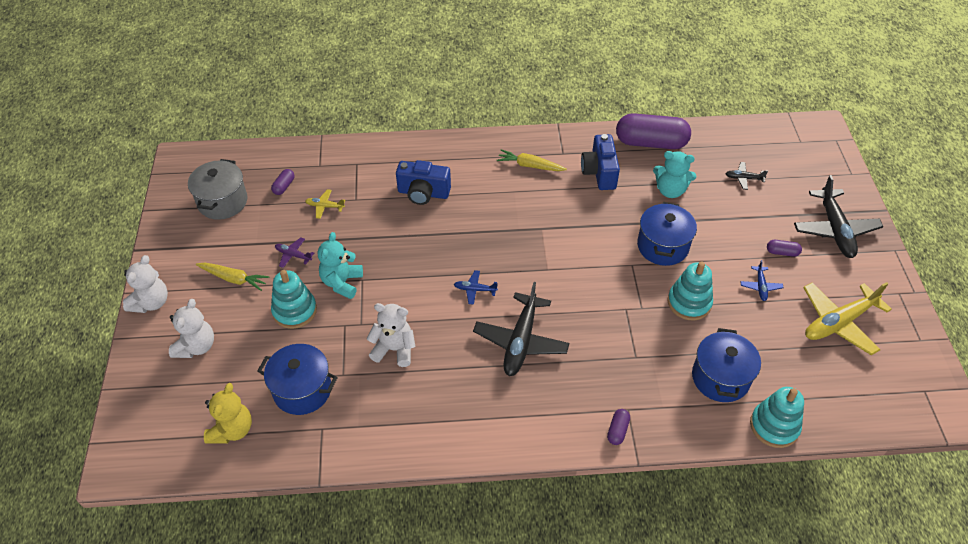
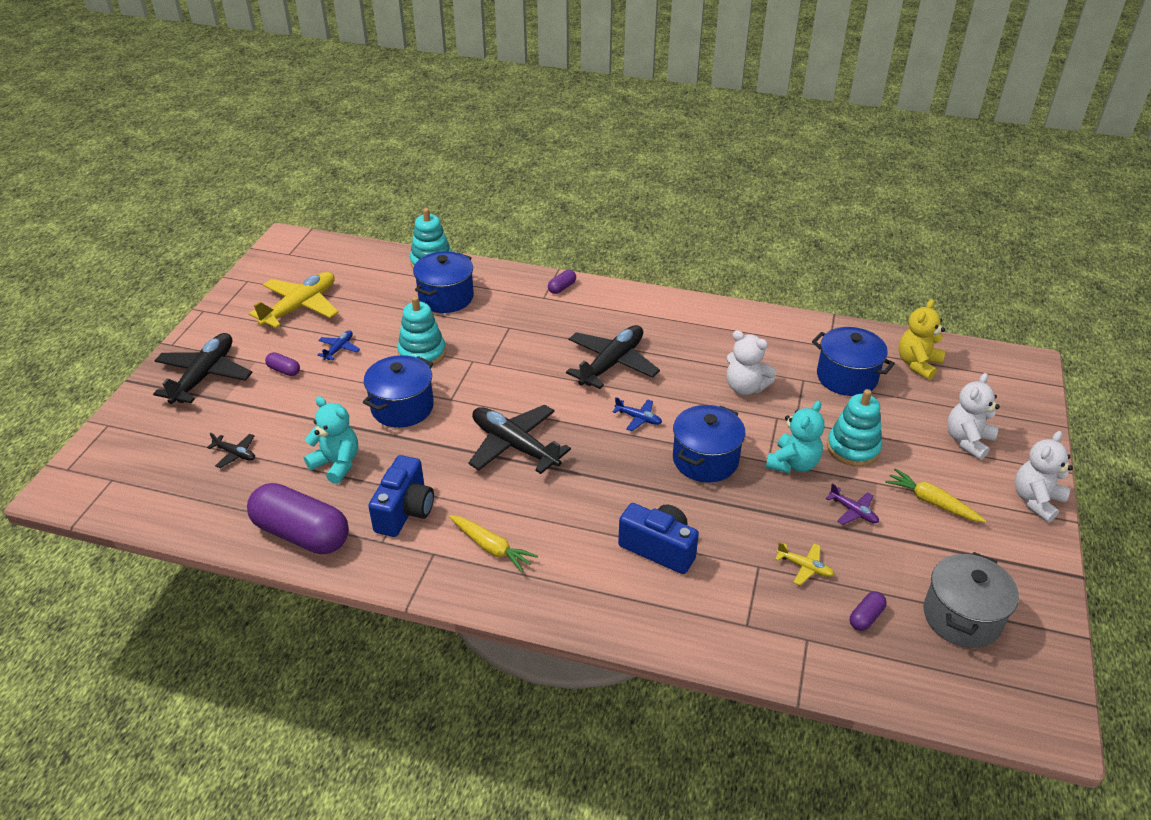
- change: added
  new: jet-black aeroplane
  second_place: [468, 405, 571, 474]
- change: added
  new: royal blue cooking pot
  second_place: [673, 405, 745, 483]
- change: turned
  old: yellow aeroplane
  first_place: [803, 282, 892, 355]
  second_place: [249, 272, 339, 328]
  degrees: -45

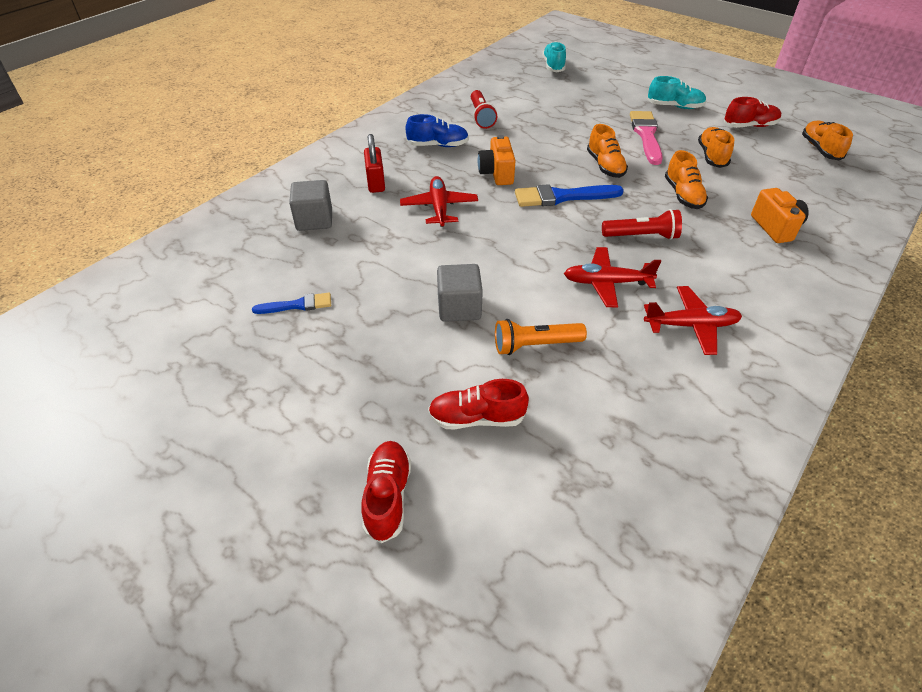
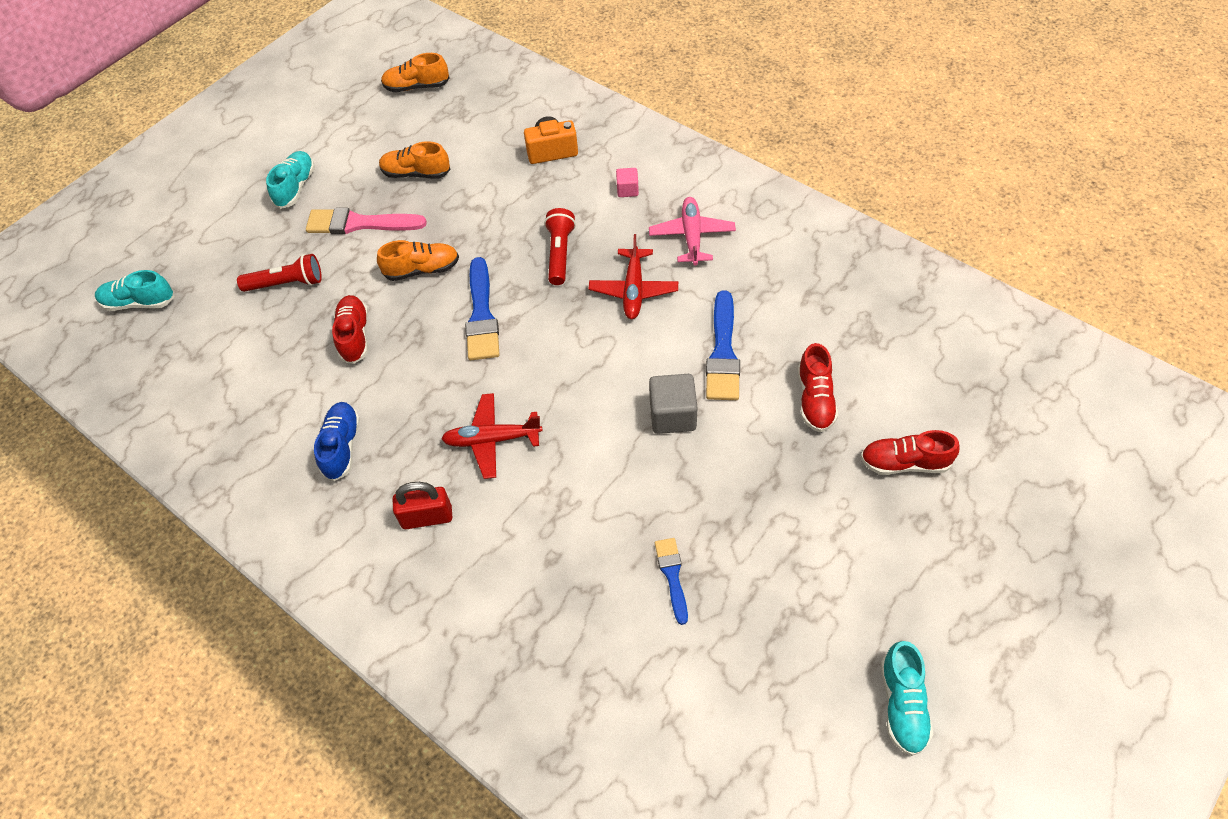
- change: removed
  old: ash-grey solid cube
  first_place: [289, 180, 332, 231]
- change: removed
  old: orange compact camera
  first_place: [478, 135, 516, 185]
- change: removed
  old: orange sneaker
  first_place: [665, 150, 708, 209]
- change: added
  new: pink solid cube
  second_place: [616, 168, 639, 197]
- change: added
  new: teal sneaker
  second_place: [881, 641, 933, 756]
- change: moved
  old: red flashlight
  first_place: [471, 90, 497, 129]
  second_place: [237, 254, 322, 292]
- change: moved
  old: red sneaker
  first_place: [724, 97, 781, 128]
  second_place: [332, 295, 368, 364]
- change: replaced
  old: orange flashlight
  new: royal blue brush
  first_place: [495, 319, 587, 355]
  second_place: [706, 290, 740, 400]
- change: recoloured
  old: red aeroplane
  new: pink aeroplane
  first_place: [644, 286, 742, 355]
  second_place: [649, 197, 736, 265]

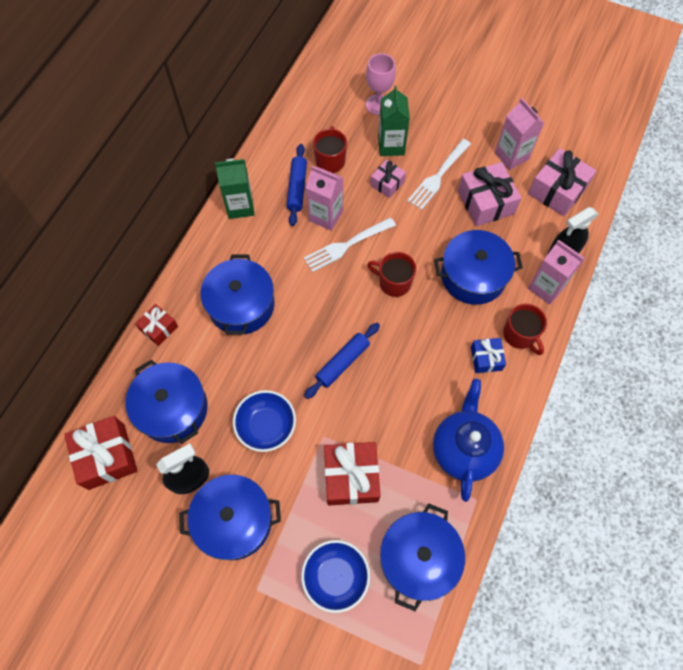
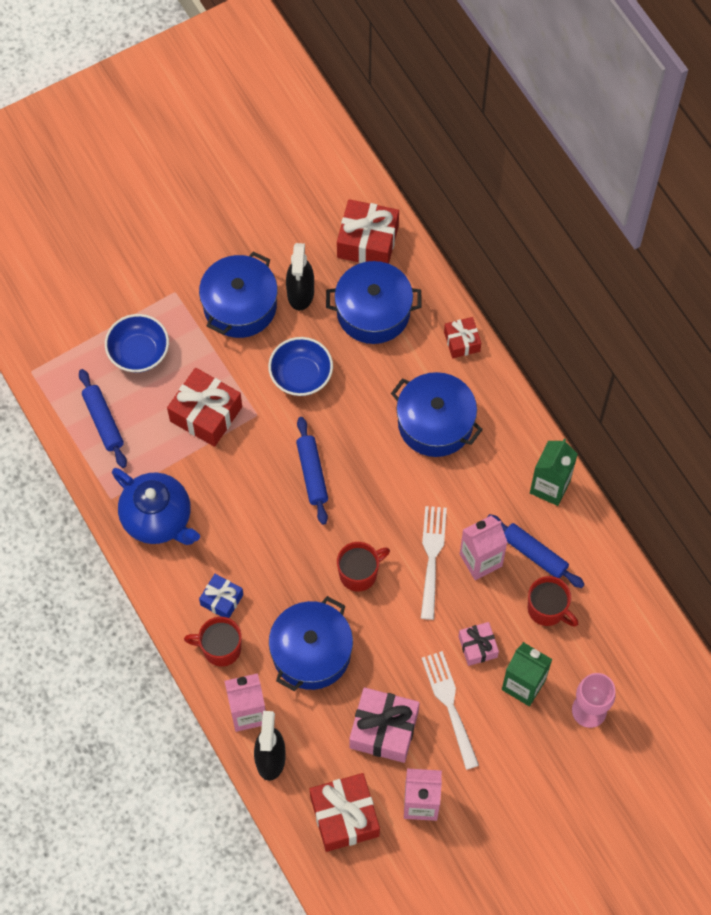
- change: replaced
  old: royal blue cooking pot
  new: royal blue pastry roller
  first_place: [380, 503, 465, 611]
  second_place: [79, 369, 127, 468]
- change: recoloured
  old: pink wrapped gift
  new: red wrapped gift
  first_place: [528, 148, 597, 216]
  second_place: [310, 773, 380, 852]

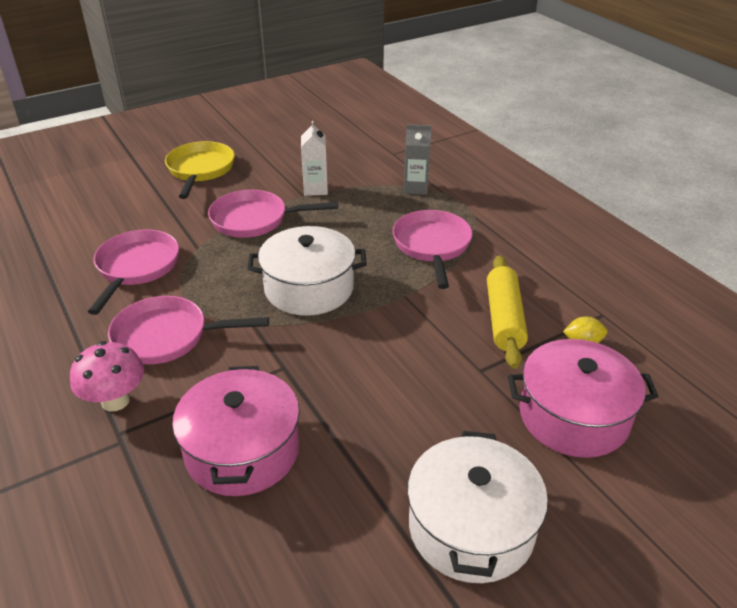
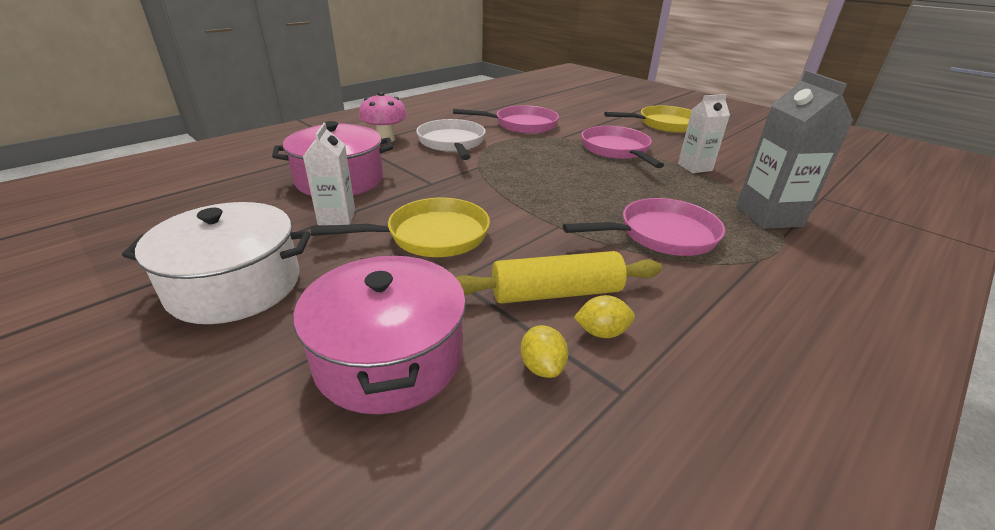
- change: removed
  old: snow-white cooking pot
  first_place: [248, 226, 367, 316]
- change: added
  new: snow-white milk carton
  second_place: [303, 123, 355, 225]
- change: added
  new: yellow pan
  second_place: [310, 198, 490, 257]
- change: added
  new: yellow toy lemon
  second_place: [574, 295, 635, 338]
- change: recoloured
  old: pink pan
  new: snow-white pan
  first_place: [108, 296, 269, 364]
  second_place: [416, 119, 486, 160]
- change: resized
  old: ash-grey milk carton
  first_place: [404, 124, 432, 195]
  second_place: [736, 71, 854, 229]
  factor: 1.56

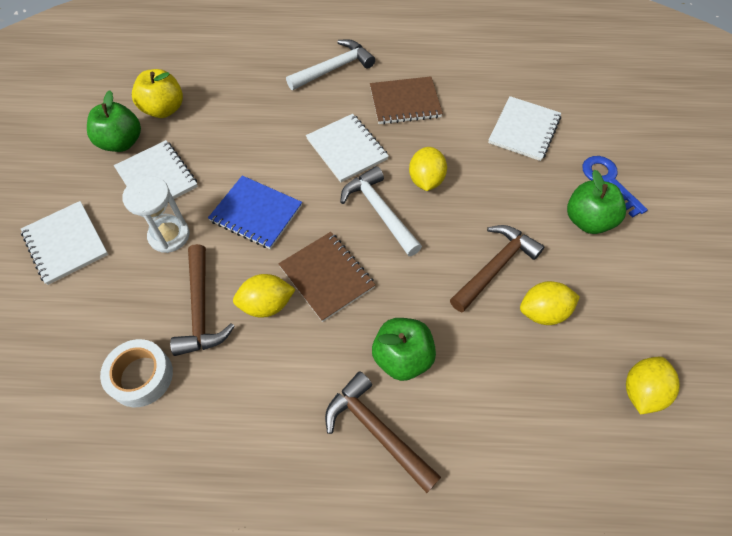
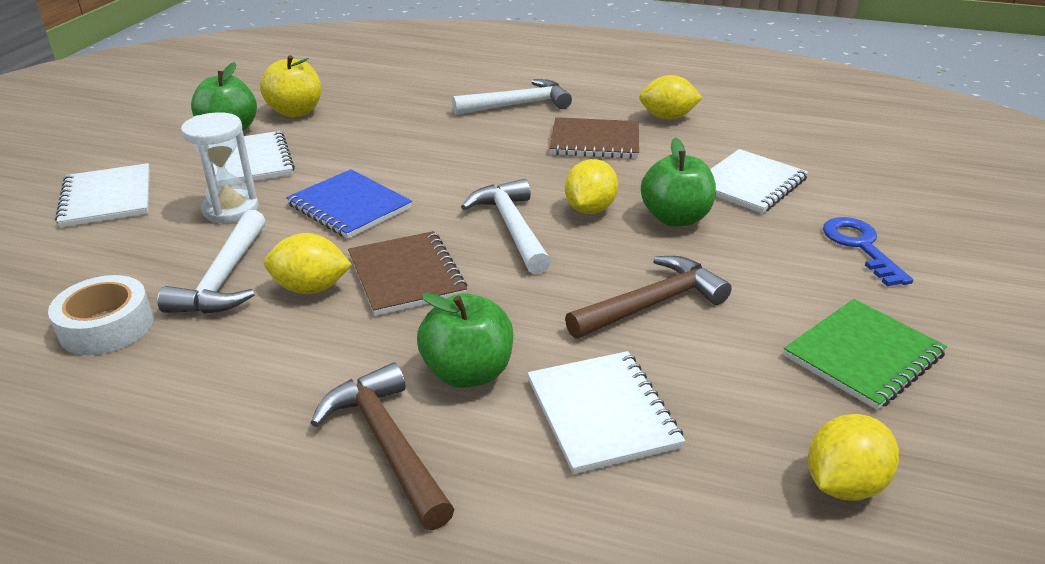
- change: added
  new: emerald notepad
  second_place: [784, 299, 947, 410]
- change: moved
  old: snow-white notepad
  first_place: [306, 114, 389, 183]
  second_place: [527, 351, 685, 474]
- change: moved
  old: yellow toy lemon
  first_place: [520, 281, 580, 325]
  second_place: [639, 75, 702, 119]
- change: moved
  old: emerald toy apple
  first_place: [567, 170, 626, 234]
  second_place: [641, 138, 716, 226]
- change: recoloured
  old: dark brown carpenter's hammer
  new: snow-white carpenter's hammer
  first_place: [170, 244, 235, 356]
  second_place: [157, 210, 266, 314]

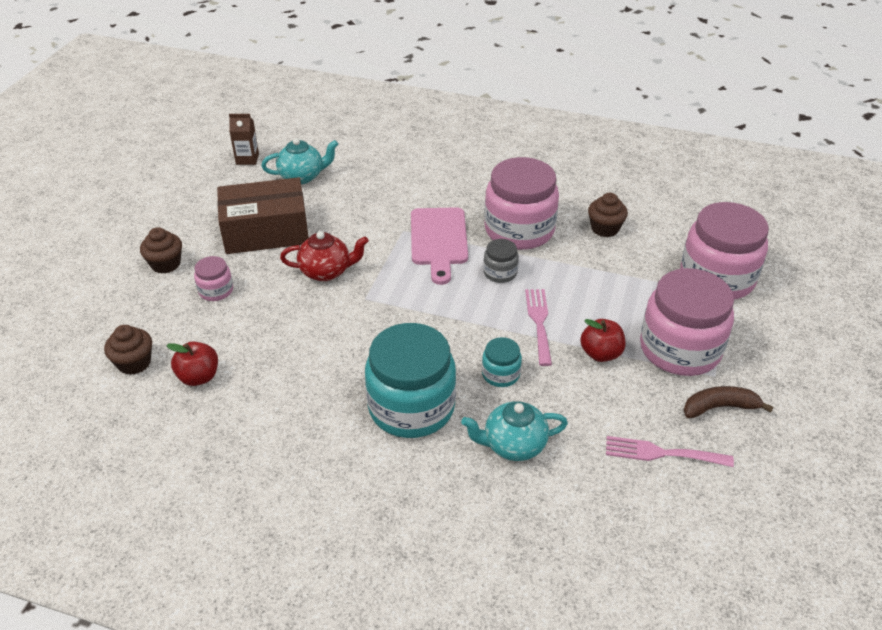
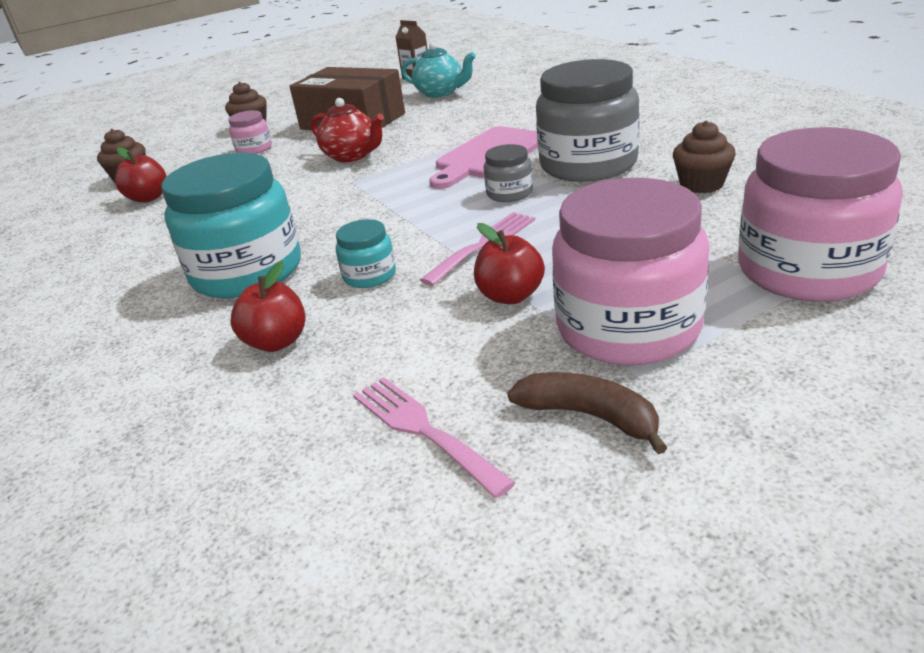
- change: replaced
  old: teal tea pot
  new: red toy apple
  first_place: [461, 401, 568, 461]
  second_place: [230, 261, 305, 352]
- change: recoloured
  old: pink jar
  new: ash-grey jar
  first_place: [484, 157, 559, 250]
  second_place: [536, 59, 640, 182]

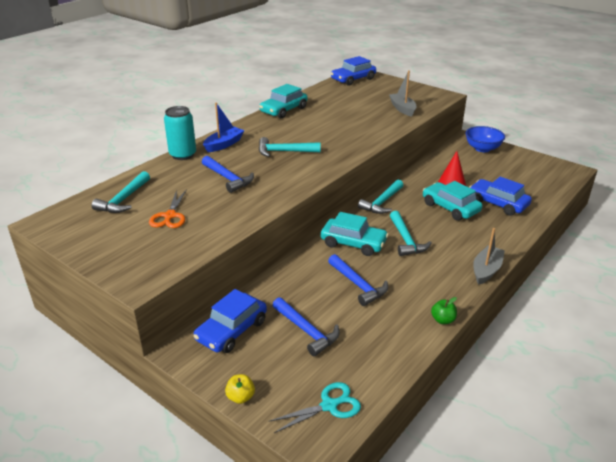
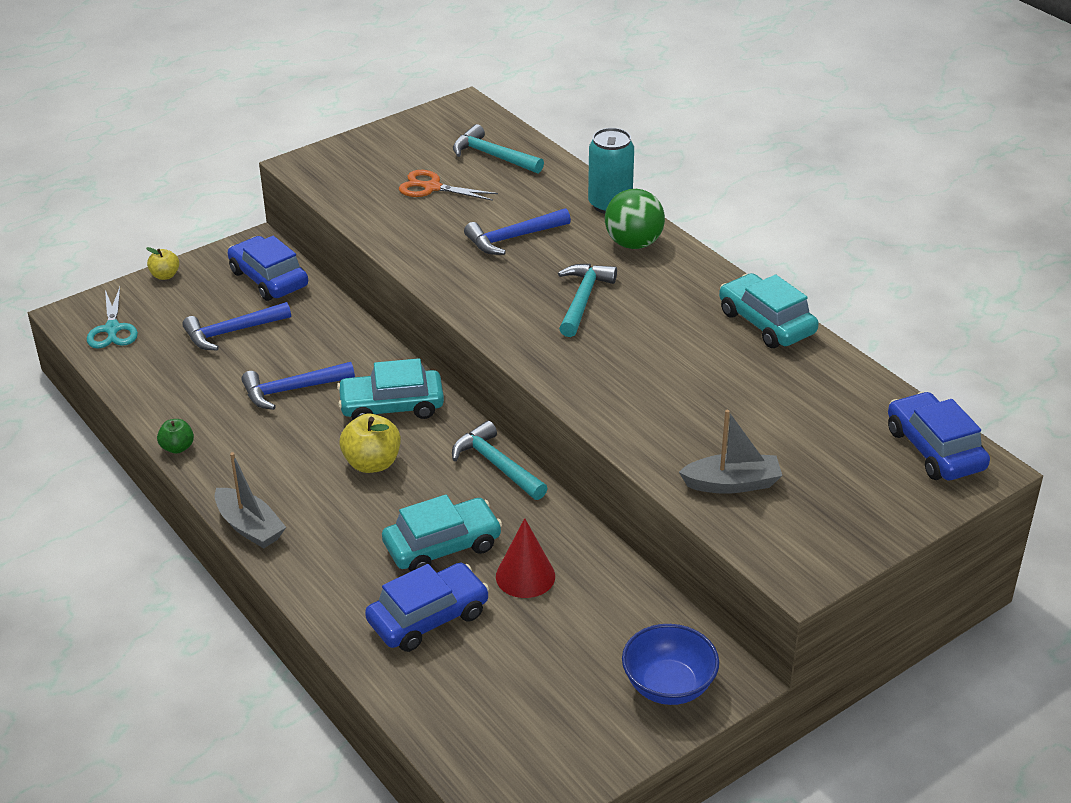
- change: replaced
  old: royal blue boat
  new: emerald sphere
  first_place: [203, 103, 244, 152]
  second_place: [605, 189, 665, 249]
- change: replaced
  old: teal carpenter's hammer
  new: yellow toy apple
  first_place: [390, 211, 432, 256]
  second_place: [339, 414, 401, 473]
- change: turned
  old: teal automobile
  first_place: [321, 212, 389, 256]
  second_place: [337, 358, 444, 420]
  degrees: 45

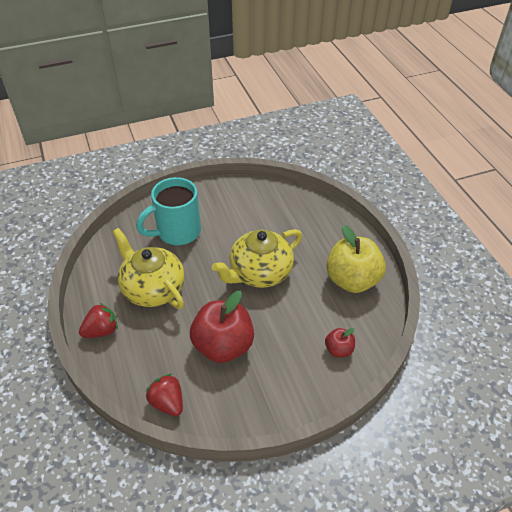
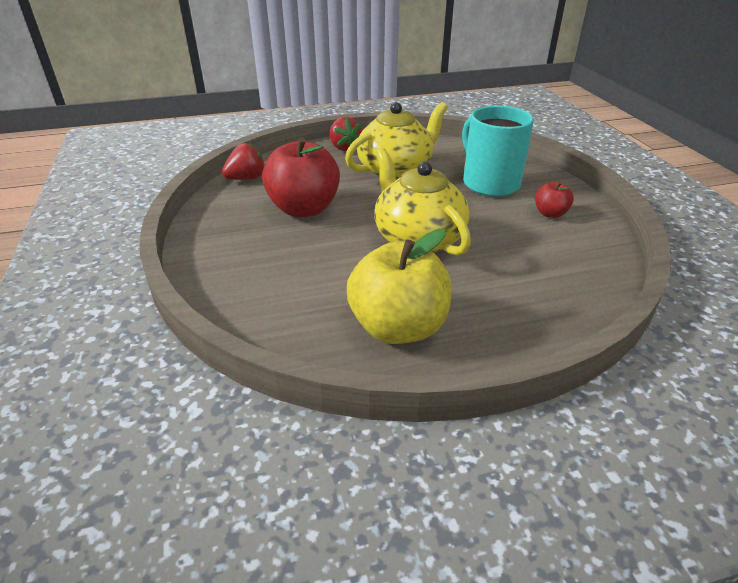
- change: moved
  old: red toy apple
  first_place: [325, 328, 355, 357]
  second_place: [535, 181, 574, 218]

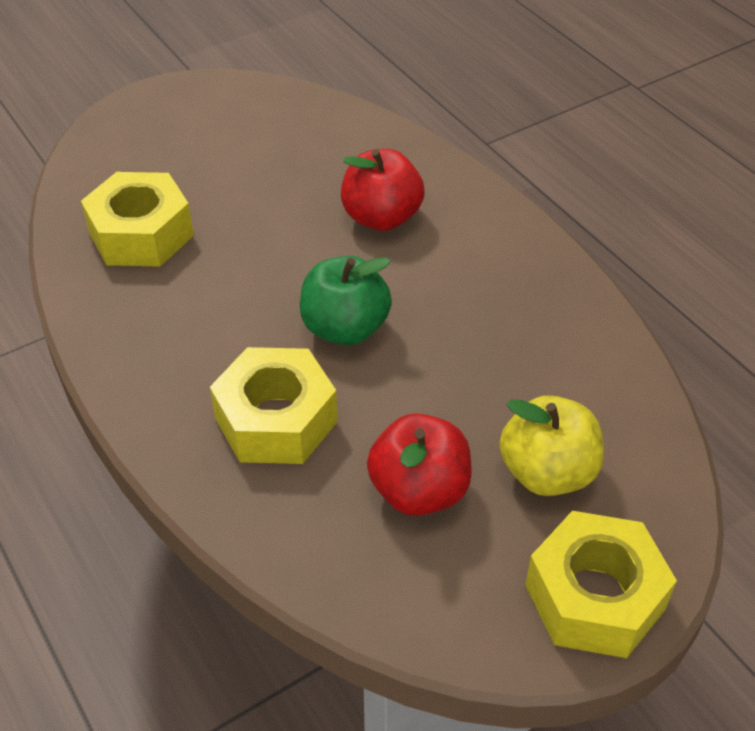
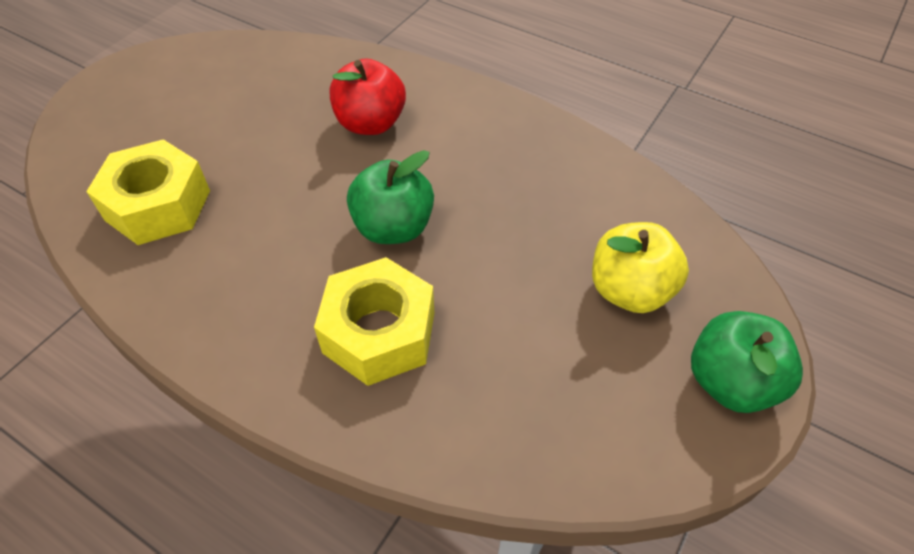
- change: removed
  old: red toy apple
  first_place: [367, 413, 472, 516]
- change: replaced
  old: yellow hex nut
  new: emerald toy apple
  first_place: [525, 511, 677, 658]
  second_place: [691, 311, 803, 413]

